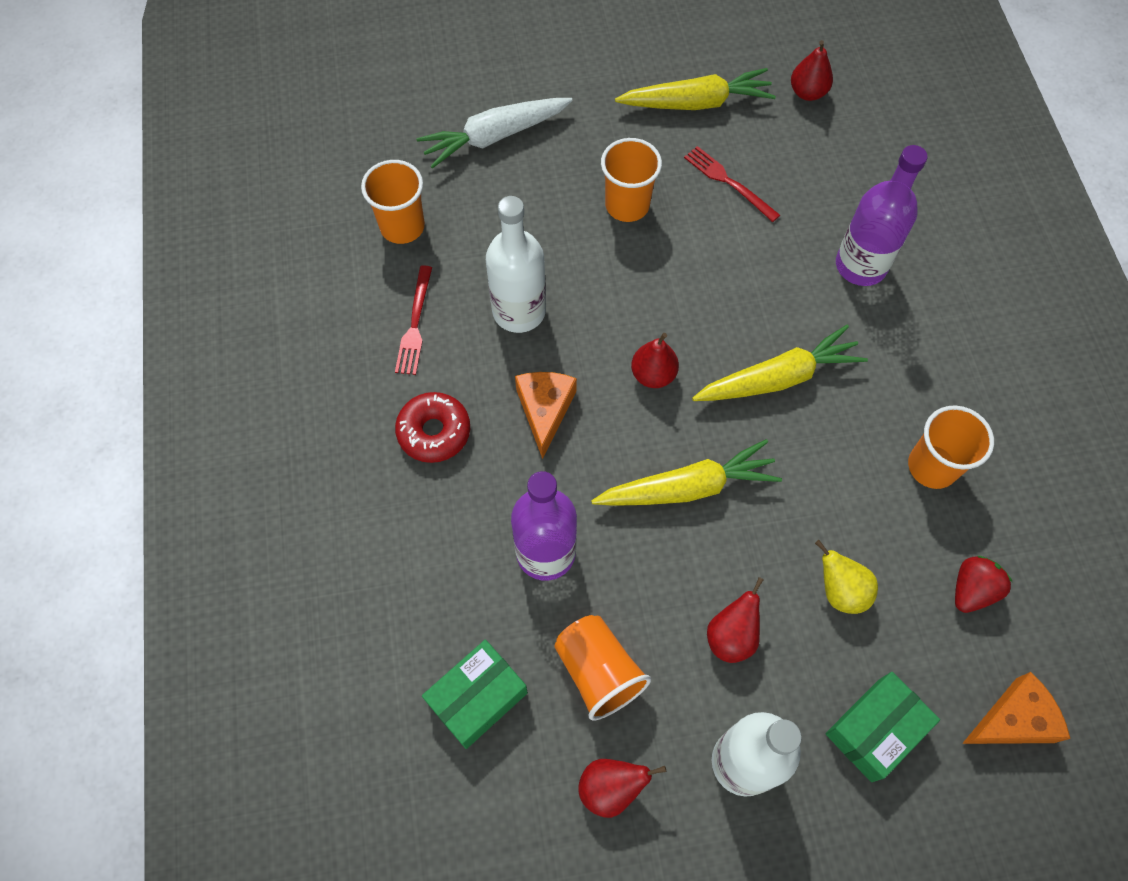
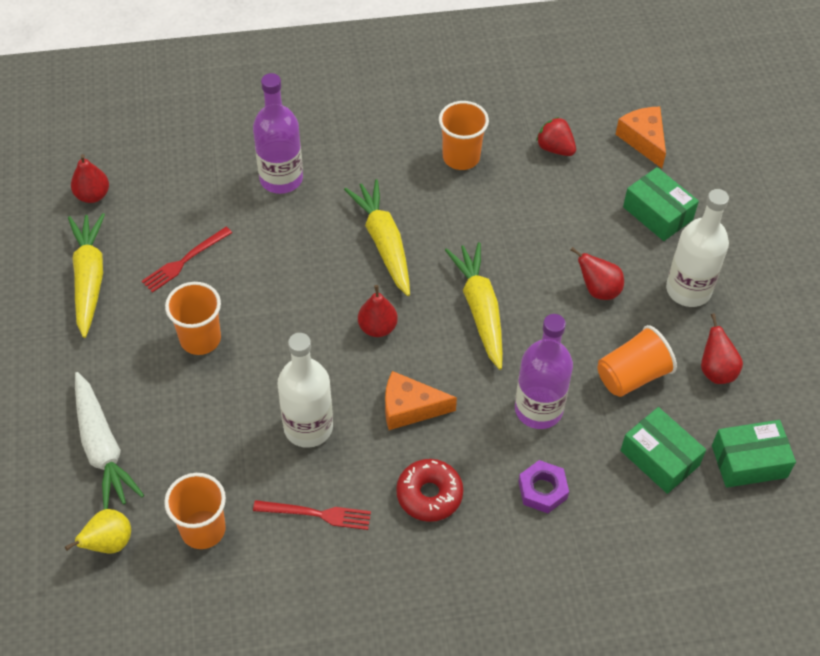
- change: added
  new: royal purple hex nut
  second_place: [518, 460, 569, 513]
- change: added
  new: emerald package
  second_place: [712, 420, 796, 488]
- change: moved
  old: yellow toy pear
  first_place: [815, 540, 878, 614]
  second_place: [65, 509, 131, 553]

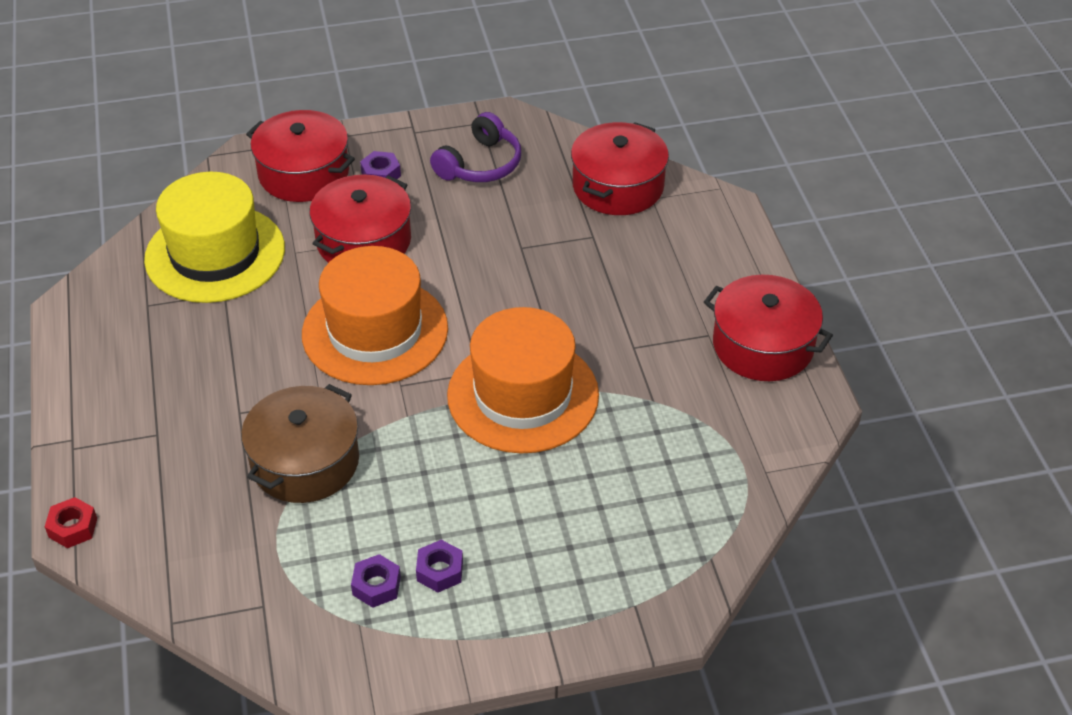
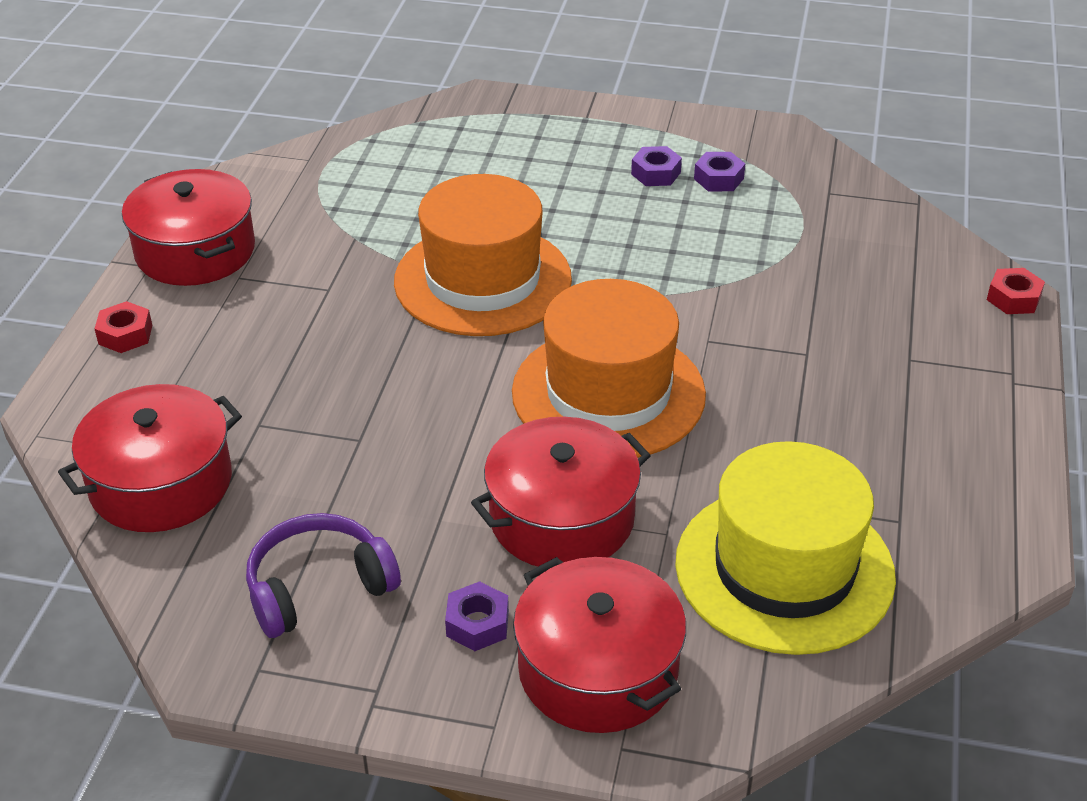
- change: removed
  old: dark brown cooking pot
  first_place: [241, 384, 359, 503]
- change: added
  new: red hex nut
  second_place: [94, 301, 152, 353]

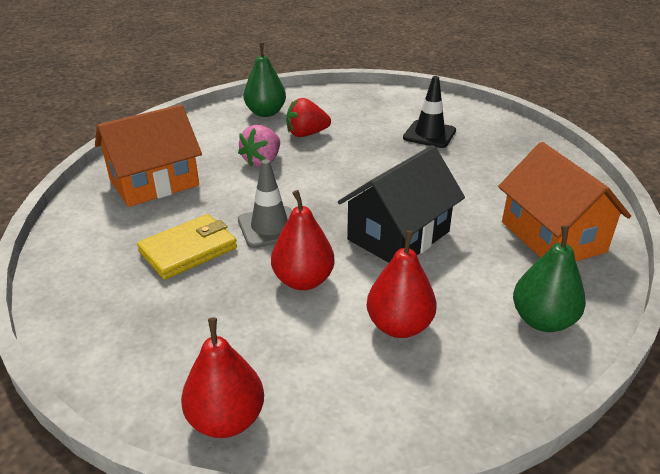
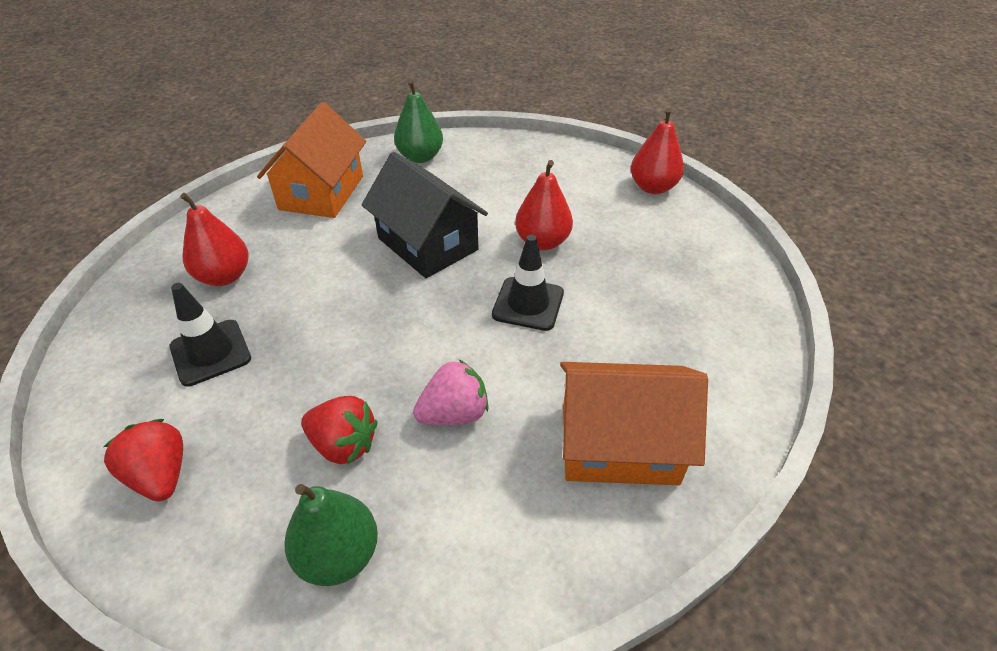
- change: removed
  old: yellow card wallet
  first_place: [137, 214, 237, 280]
- change: added
  new: red strawberry
  second_place: [103, 419, 183, 502]
- change: moved
  old: red toy pear
  first_place: [367, 231, 437, 338]
  second_place: [180, 193, 249, 286]
- change: recoloured
  old: ash-grey safety cone
  new: jet-black safety cone
  first_place: [238, 159, 292, 248]
  second_place: [492, 235, 564, 331]
- change: turned
  old: jet-black toy house
  first_place: [338, 145, 465, 263]
  second_place: [362, 152, 488, 278]
  degrees: 60

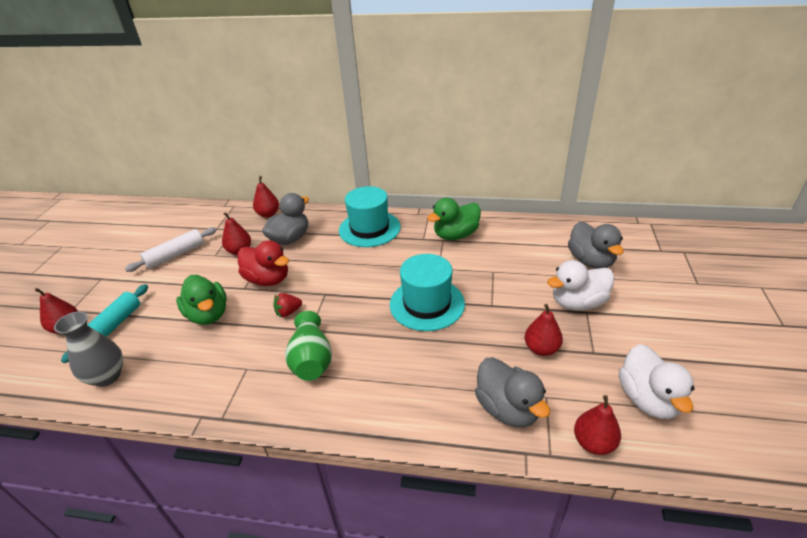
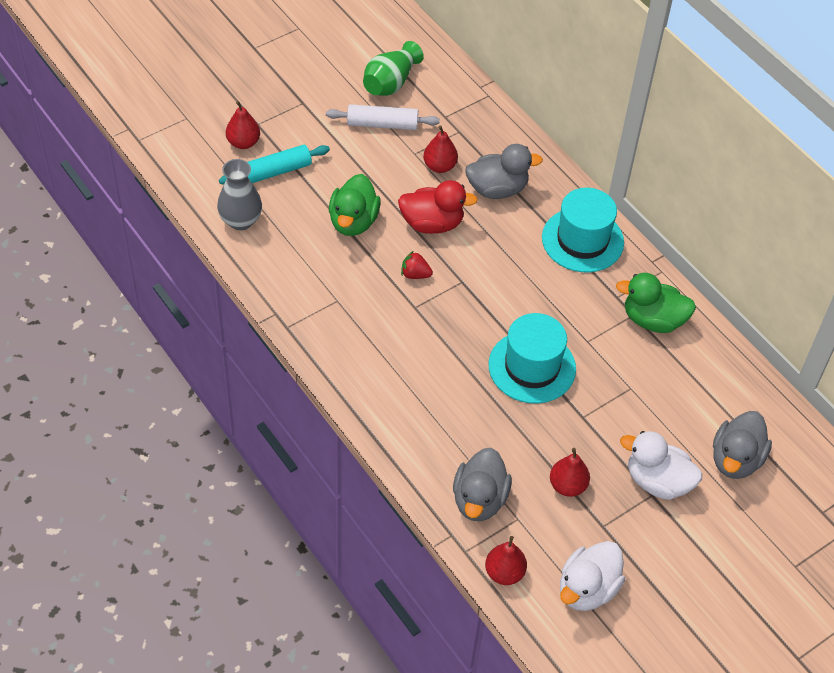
- change: removed
  old: red toy pear
  first_place: [253, 176, 279, 218]
- change: moved
  old: emerald flower vase
  first_place: [285, 311, 332, 381]
  second_place: [363, 41, 424, 96]
- change: turned
  old: red rubber duck
  first_place: [237, 240, 289, 286]
  second_place: [398, 180, 478, 234]
  degrees: -75

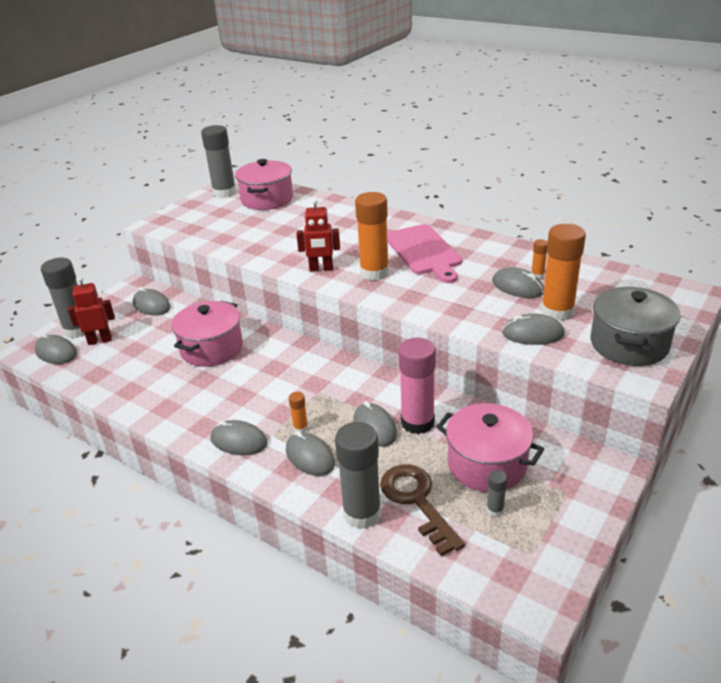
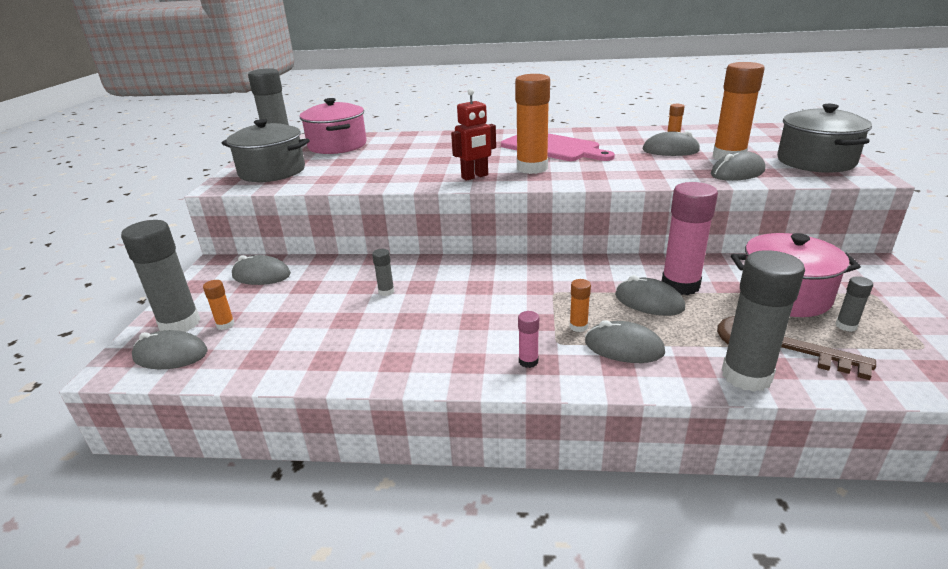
- change: added
  new: ash-grey cooking pot
  second_place: [222, 119, 310, 182]
- change: replaced
  old: red toy robot
  new: orange stick of glue
  first_place: [68, 277, 115, 345]
  second_place: [203, 280, 235, 330]
- change: replaced
  old: pink cooking pot
  new: ash-grey stick of glue
  first_place: [171, 301, 243, 367]
  second_place: [372, 249, 394, 296]
- change: replaced
  old: ash-grey computer mouse
  new: pink stick of glue
  first_place: [210, 420, 268, 455]
  second_place: [518, 311, 539, 368]

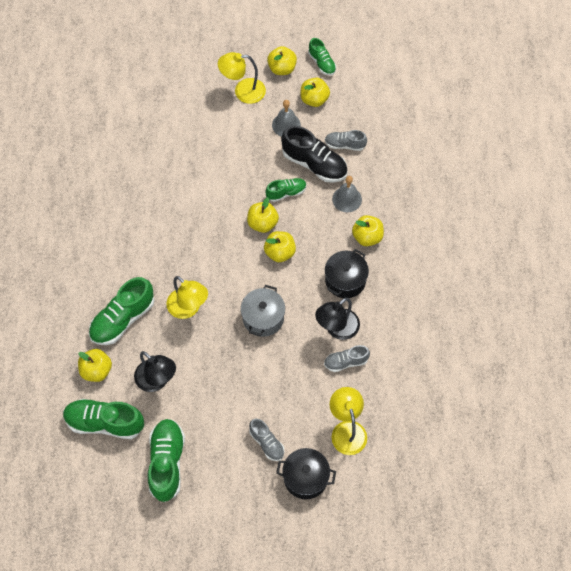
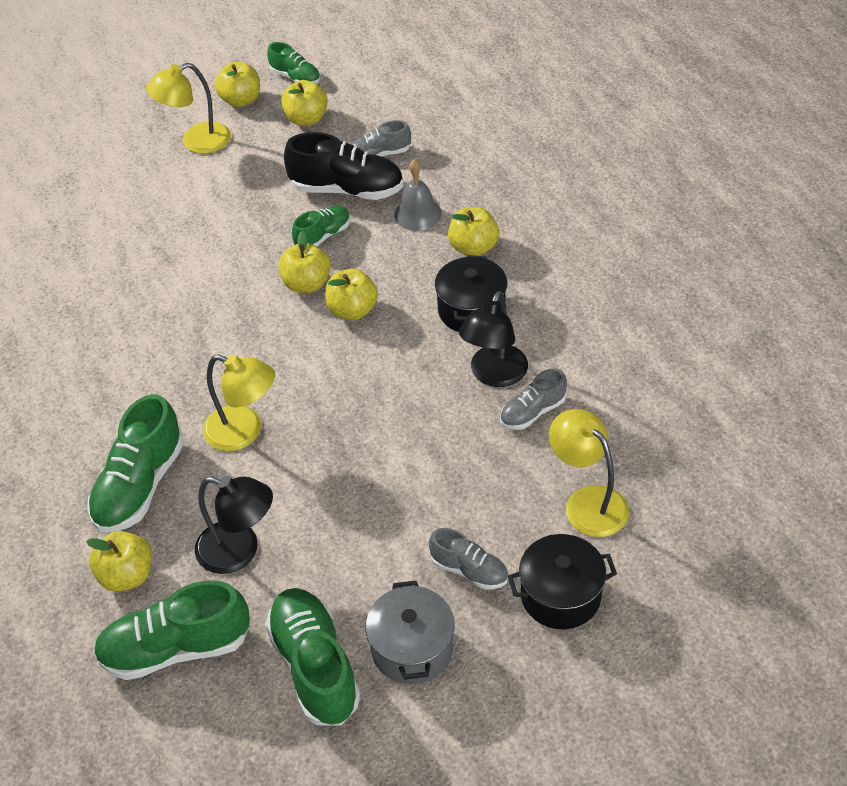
- change: removed
  old: ash-grey school bell
  first_place: [272, 100, 301, 137]
- change: moved
  old: ash-grey cooking pot
  first_place: [241, 285, 285, 337]
  second_place: [366, 581, 455, 684]

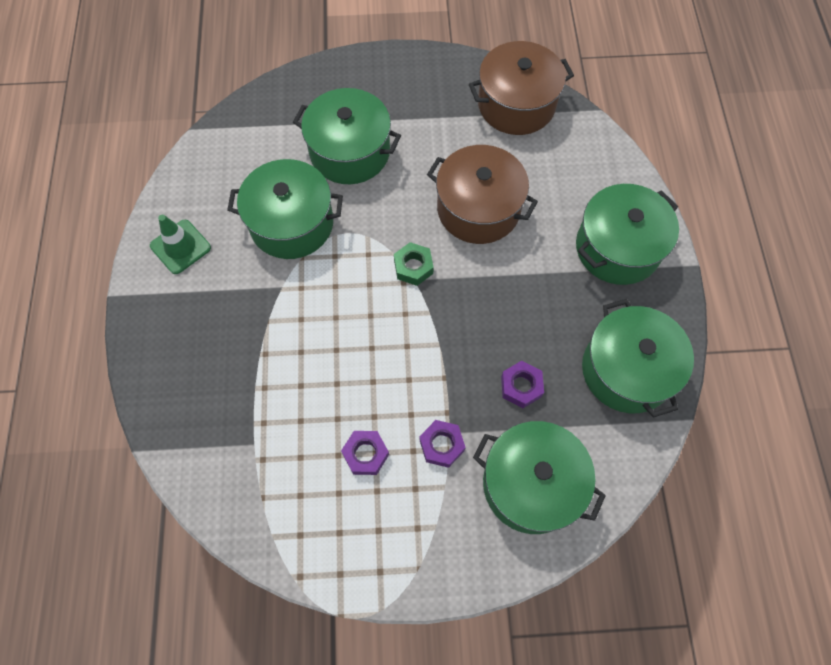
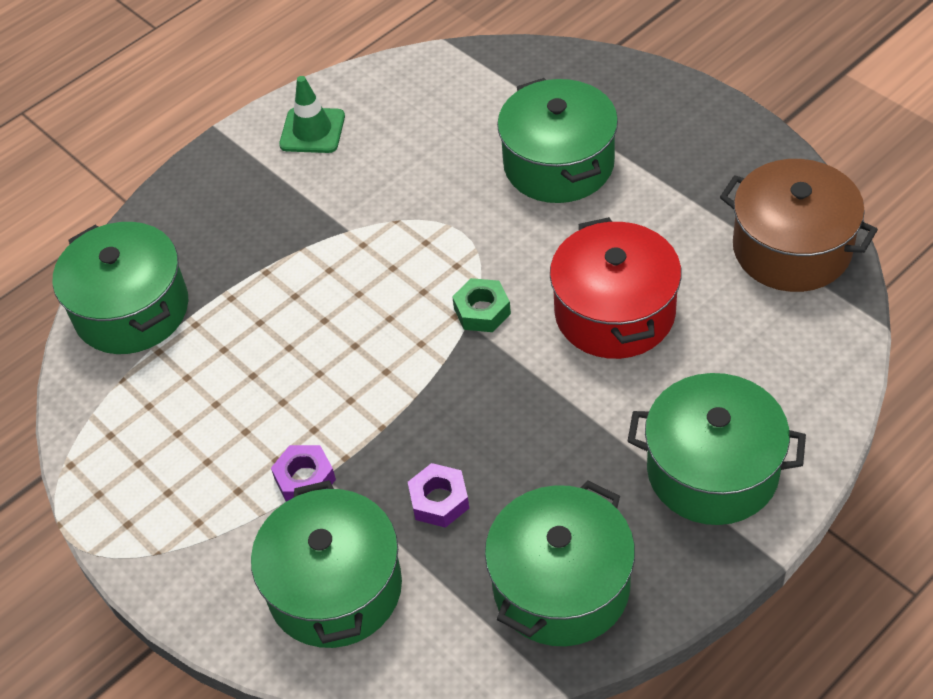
- change: removed
  old: royal purple hex nut
  first_place: [341, 431, 389, 475]
- change: moved
  old: emerald cooking pot
  first_place: [227, 159, 343, 259]
  second_place: [53, 222, 188, 354]
- change: recoloured
  old: dark brown cooking pot
  new: red cooking pot
  first_place: [427, 145, 538, 244]
  second_place: [550, 217, 682, 359]

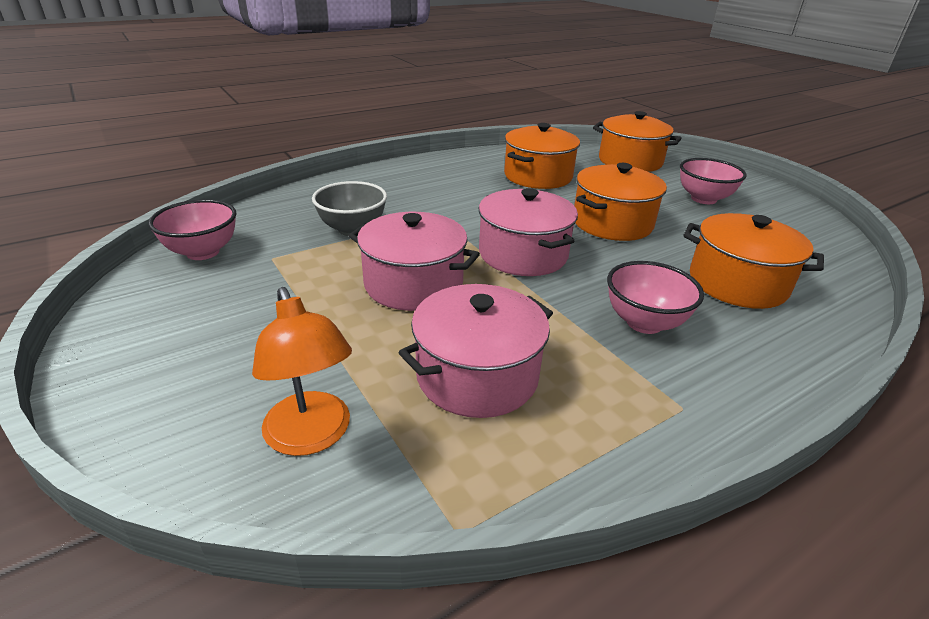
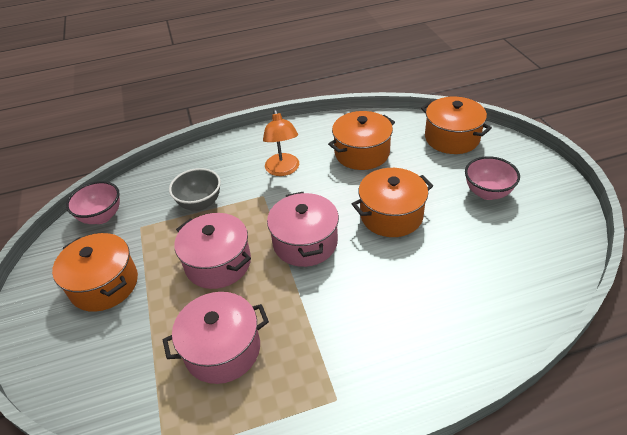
- change: removed
  old: pink serving bowl
  first_place: [607, 261, 704, 334]
- change: moved
  old: orange lamp
  first_place: [252, 287, 352, 456]
  second_place: [263, 109, 299, 176]
- change: moved
  old: orange cooking pot
  first_place: [684, 213, 824, 309]
  second_place: [52, 233, 138, 312]

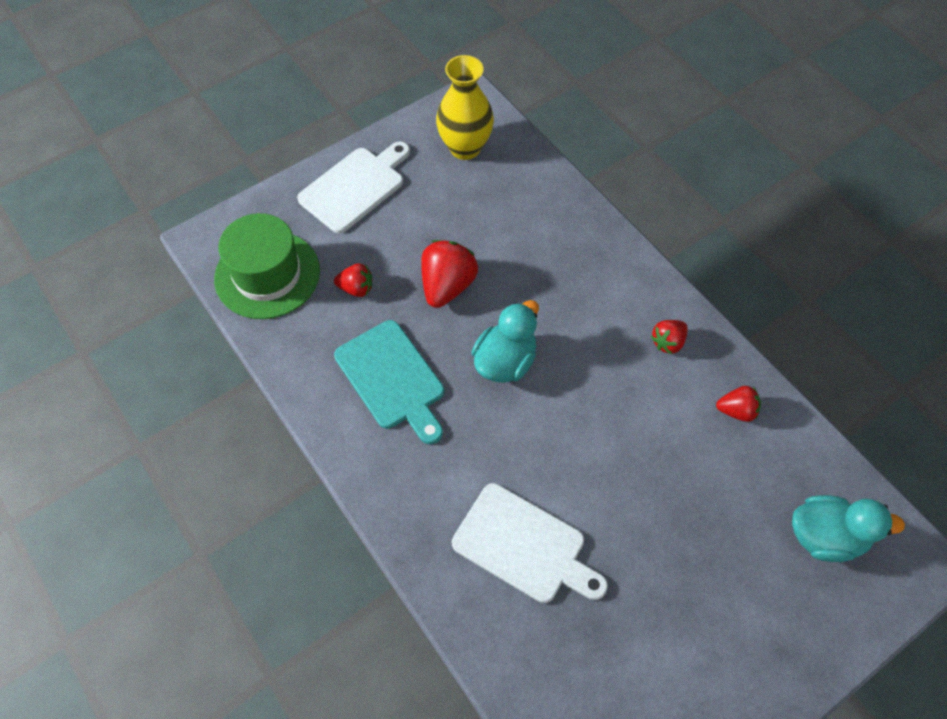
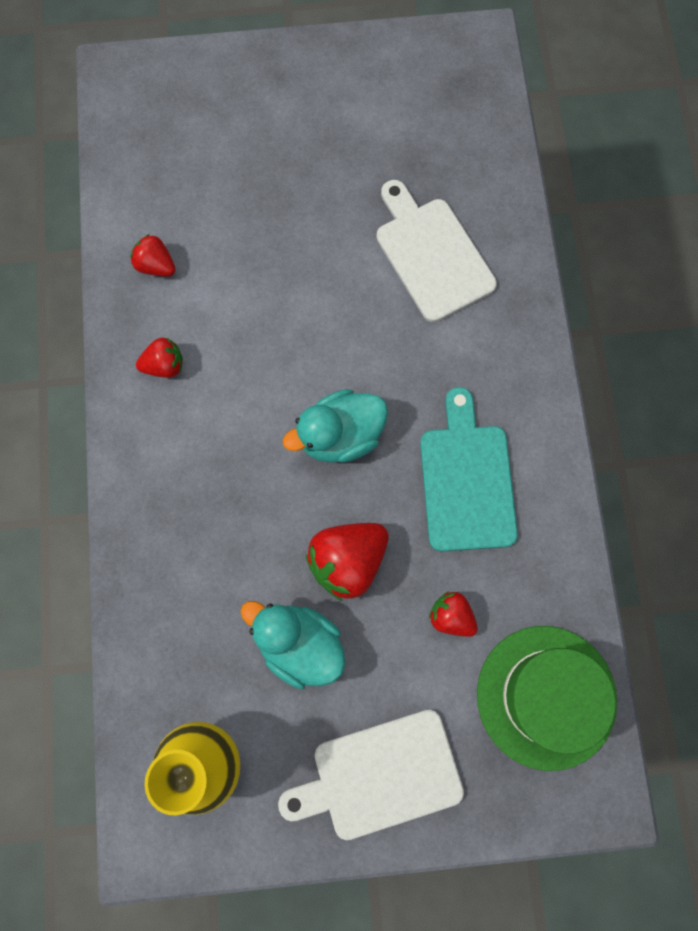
- change: moved
  old: teal rubber duck
  first_place: [792, 495, 905, 562]
  second_place: [240, 601, 346, 689]

